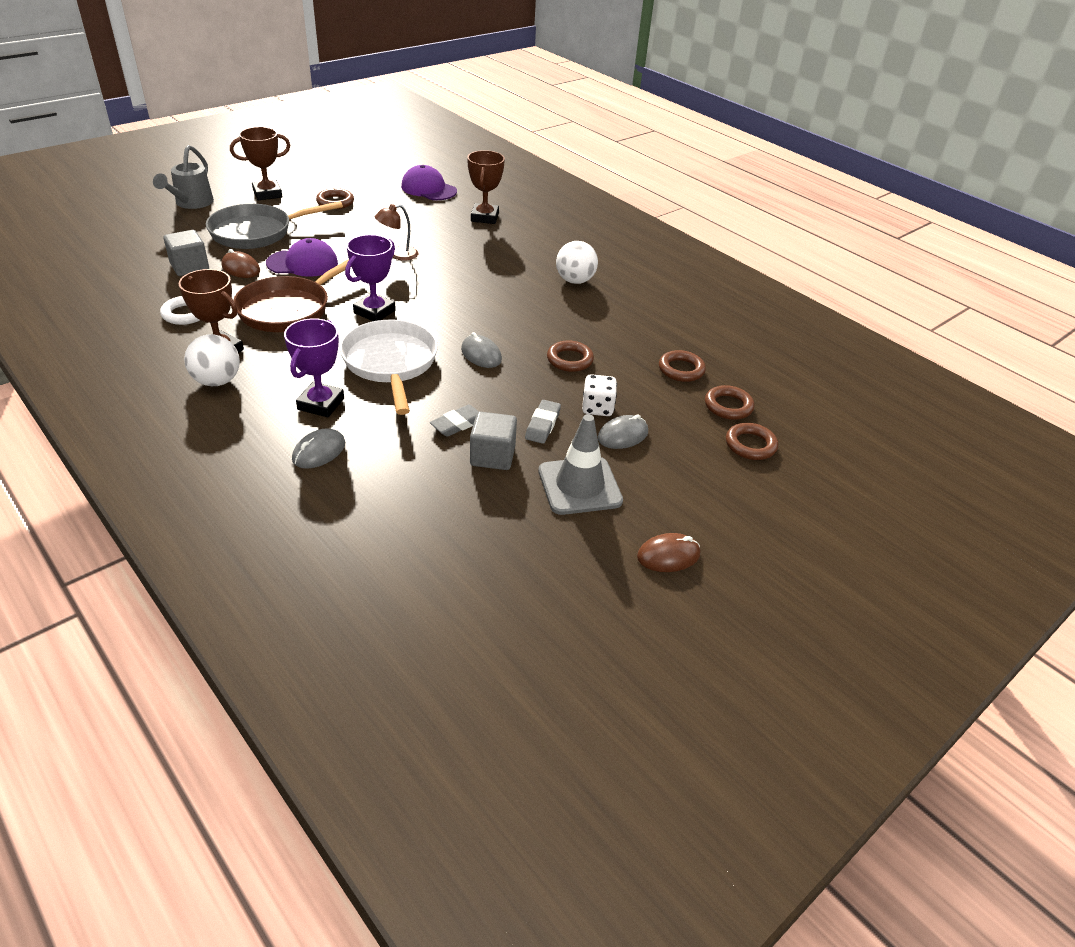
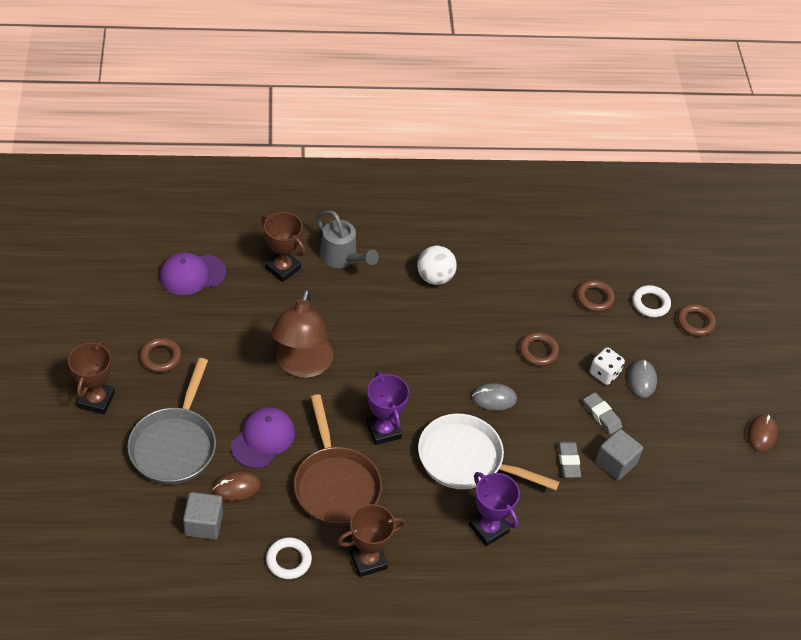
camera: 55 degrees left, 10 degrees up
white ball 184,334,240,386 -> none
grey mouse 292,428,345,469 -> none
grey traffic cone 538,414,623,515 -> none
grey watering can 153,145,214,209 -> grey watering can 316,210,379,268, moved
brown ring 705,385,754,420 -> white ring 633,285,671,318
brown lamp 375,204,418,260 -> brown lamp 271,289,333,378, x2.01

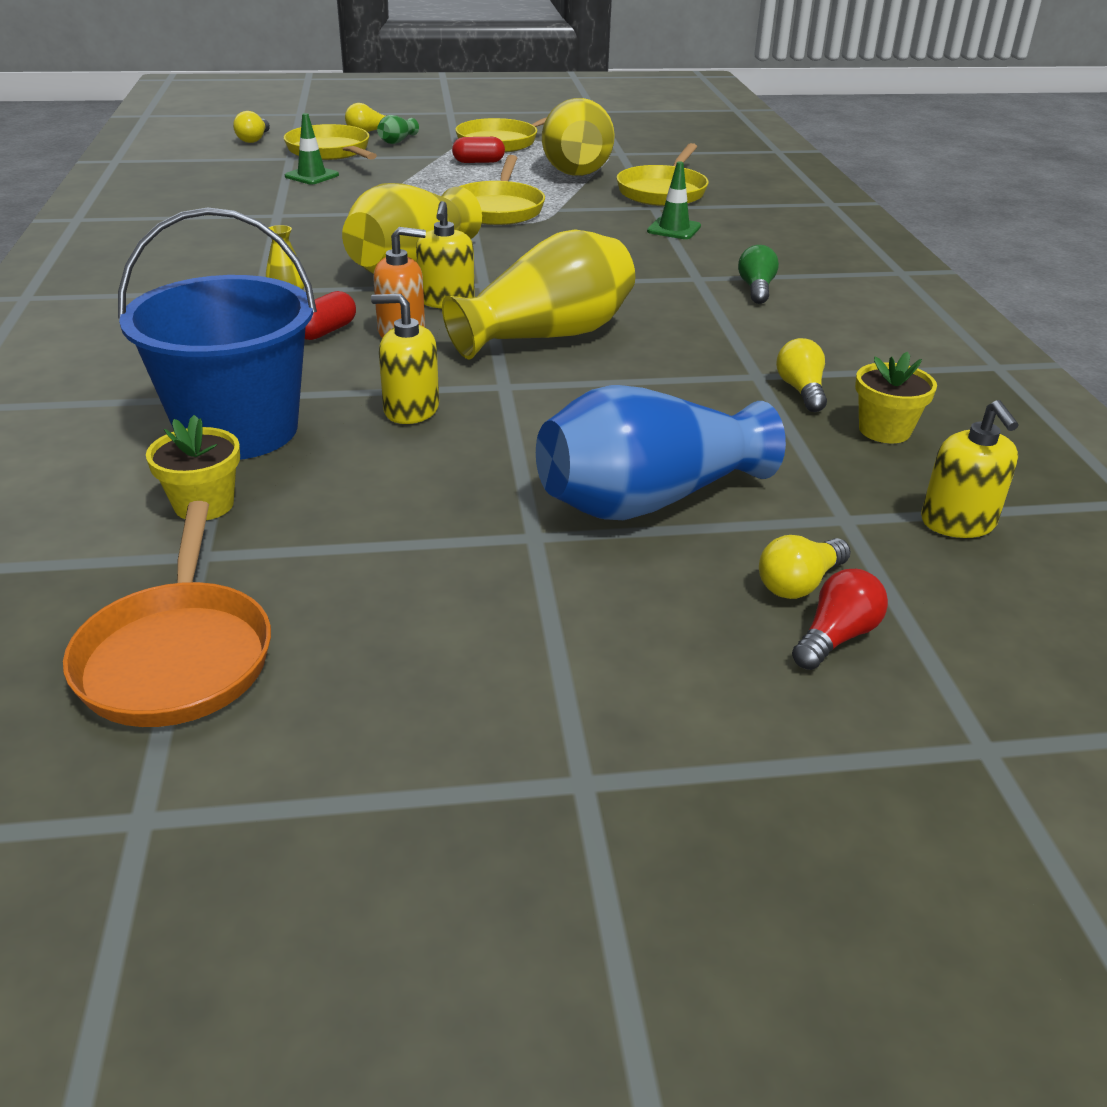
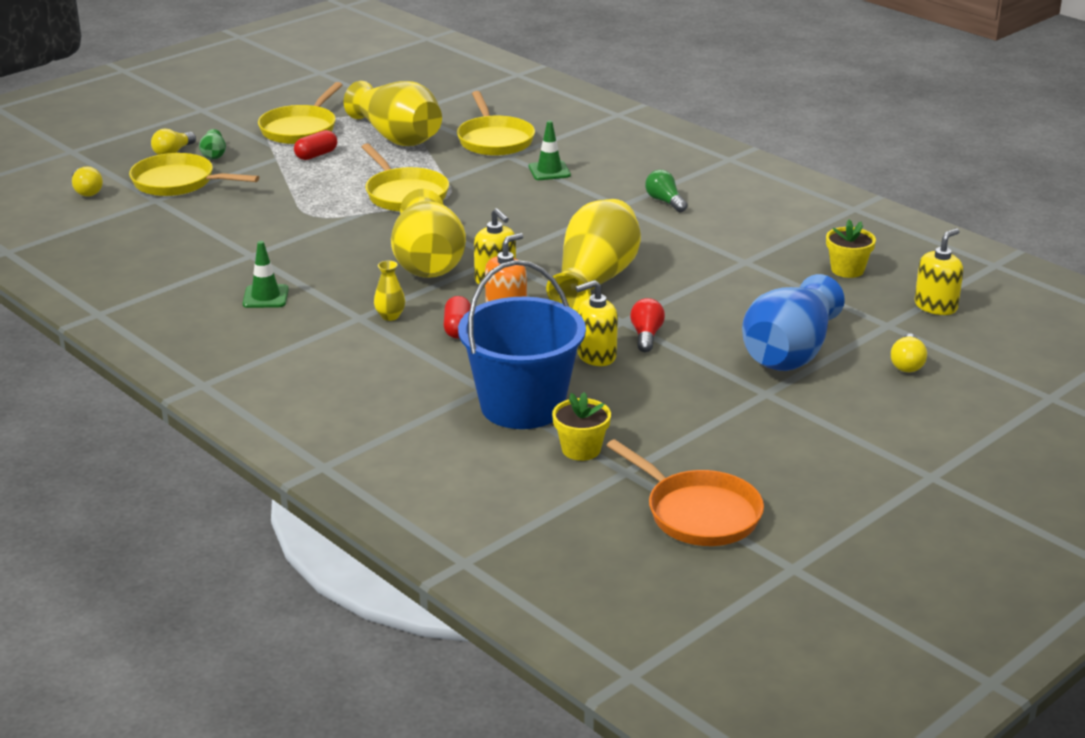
camera: 35 degrees left, 5 degrees down
yellow light bulb 776,338,827,412 -> none
green traffic cone 285,113,339,184 -> green traffic cone 243,241,289,308, moved
red light bulb 792,569,888,670 -> red light bulb 630,298,665,352, moved
yellow soap dispenser 921,400,1018,538 -> yellow soap dispenser 915,228,963,315, 90 degrees counterclockwise

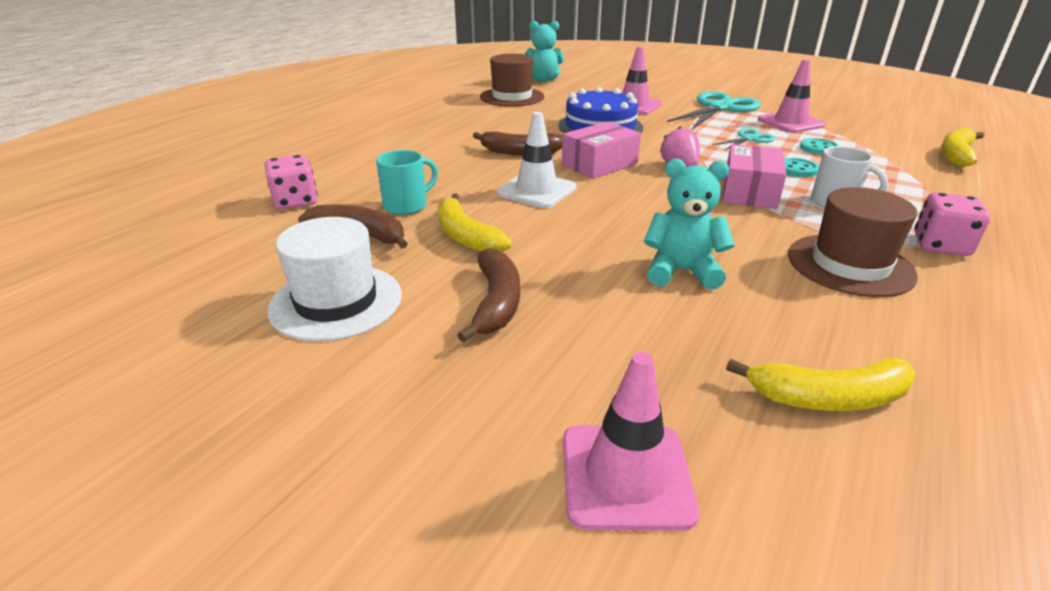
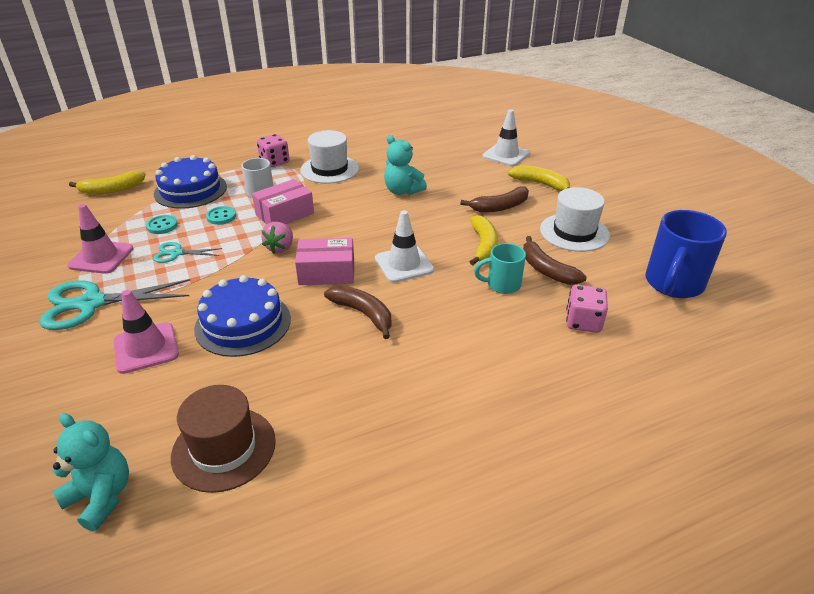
camera: 145 degrees left, 5 degrees up
none -> blue cake 154,155,227,209
none -> blue mug 645,210,727,298
yellow banana 726,357,916,411 -> yellow banana 508,165,570,191, moved
pink traffic cone 563,352,699,531 -> white traffic cone 482,109,530,166
brown hat 788,187,918,297 -> white hat 300,130,359,184
brown banana 457,248,520,342 -> brown banana 460,186,529,213, 150 degrees counterclockwise

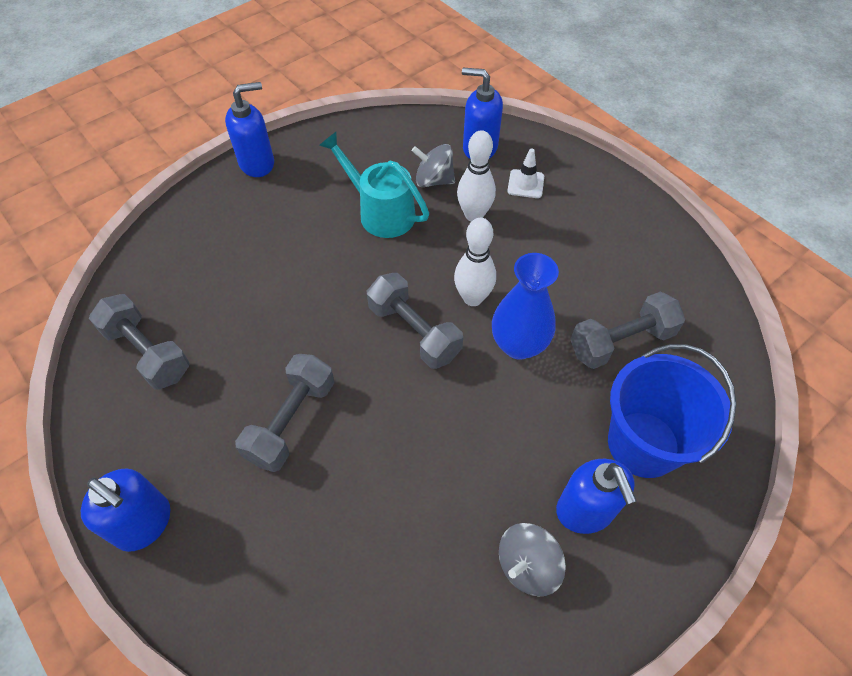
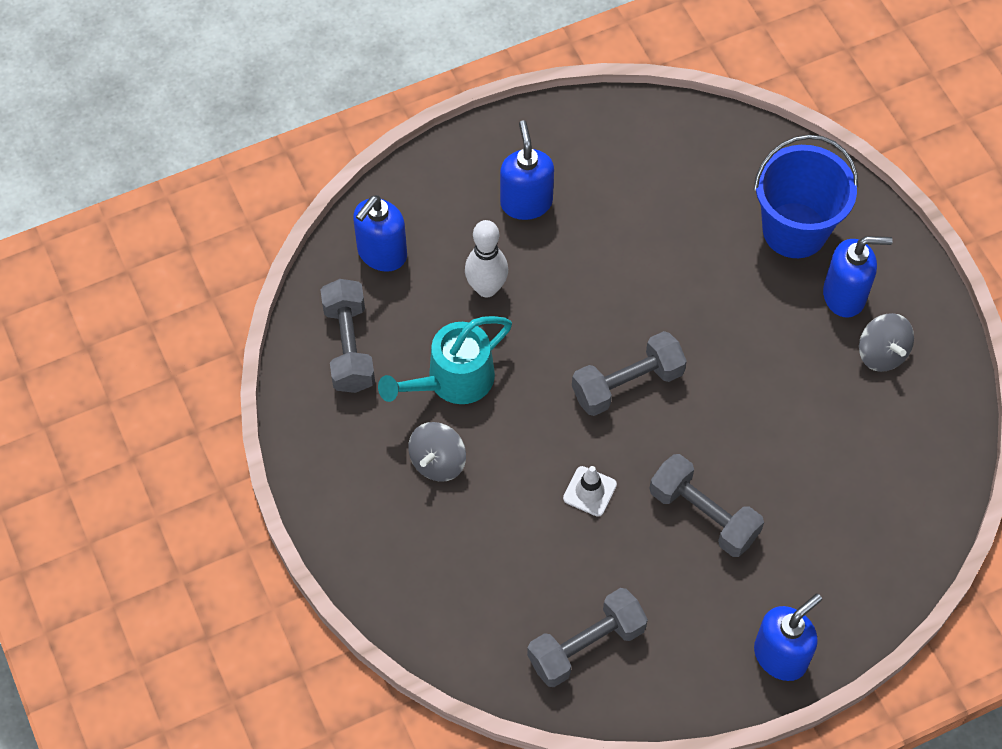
camera: 75 degrees left, 5 degrees up
white bowling pin 454,218,496,306 -> none
blue vase 492,253,559,360 -> none
blue soap dispenser 225,82,274,177 -> blue soap dispenser 500,120,554,220, moved
grey spinning top 412,144,455,187 -> grey spinning top 408,422,466,482, moved
white traffic cone 508,149,544,198 -> white traffic cone 563,466,617,517, moved
grey dumbbell 570,292,686,369 -> grey dumbbell 321,279,375,393, moved

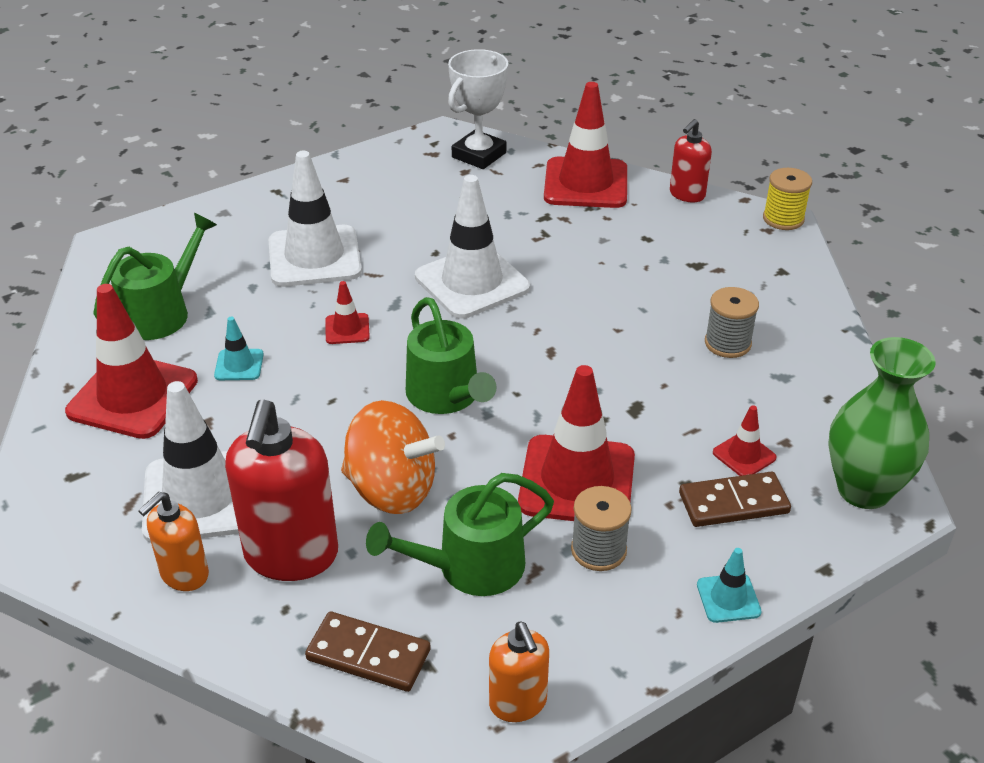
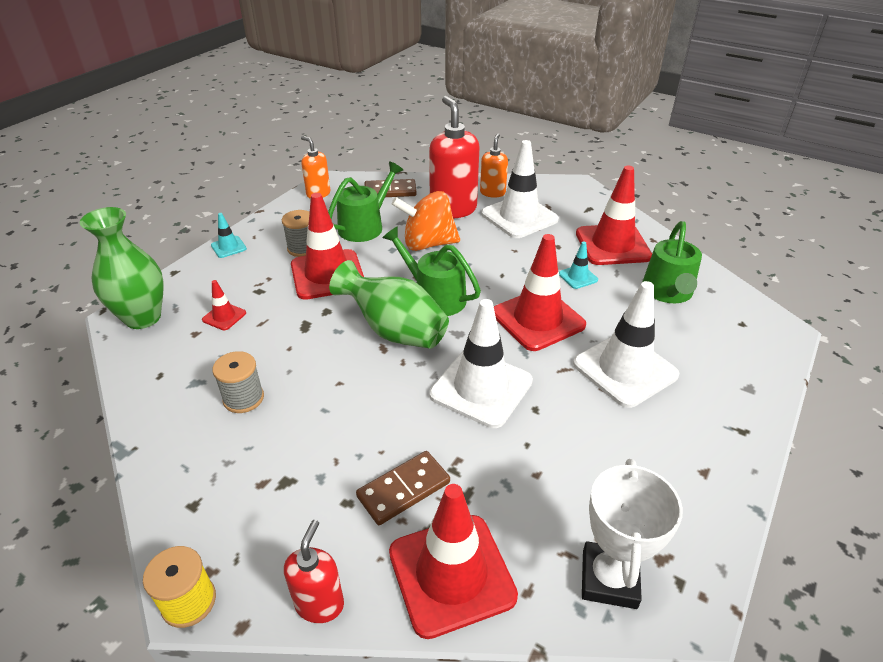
camera: 155 degrees right, 0 degrees up
none -> green vase 329,260,449,349
brown domino 679,471,791,527 -> brown domino 356,451,450,525, moved
red traffic cone 325,281,370,344 -> red traffic cone 494,234,586,351, x2.20

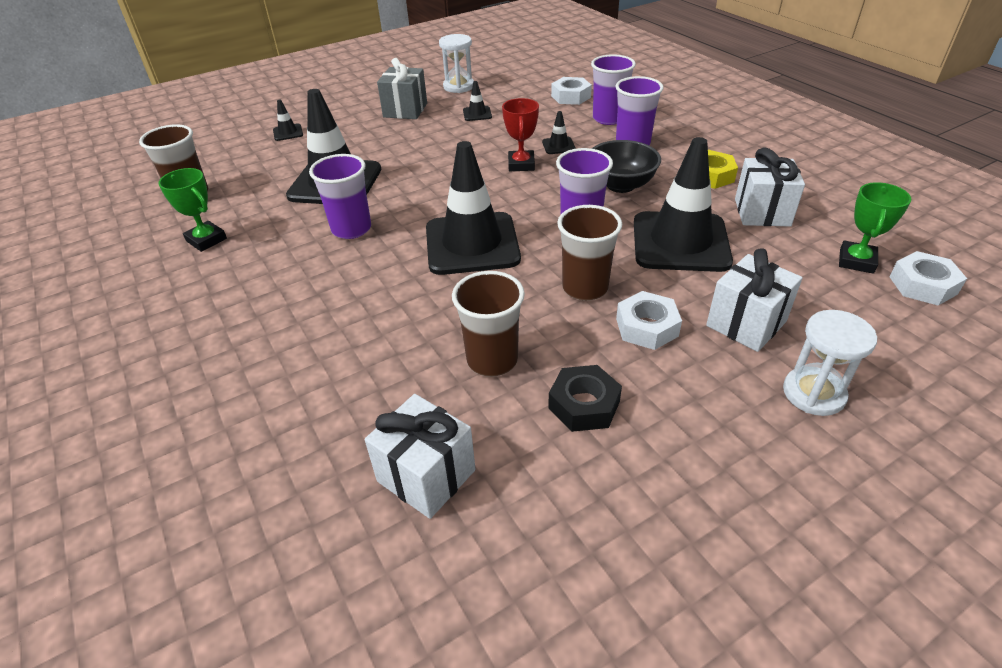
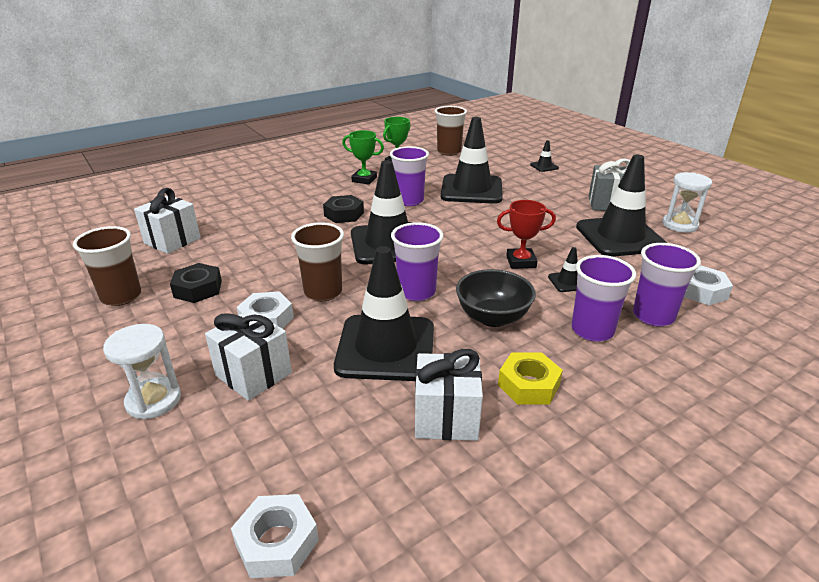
camera: 85 degrees right, 10 degrees down
none -> black nut 323,195,364,223
brown cup 452,271,525,377 -> brown cup 73,226,141,306, moved
green trophy 839,182,911,274 -> green trophy 342,130,384,185, moved
black traffic cone 463,81,492,121 -> black traffic cone 576,154,667,257, x2.47

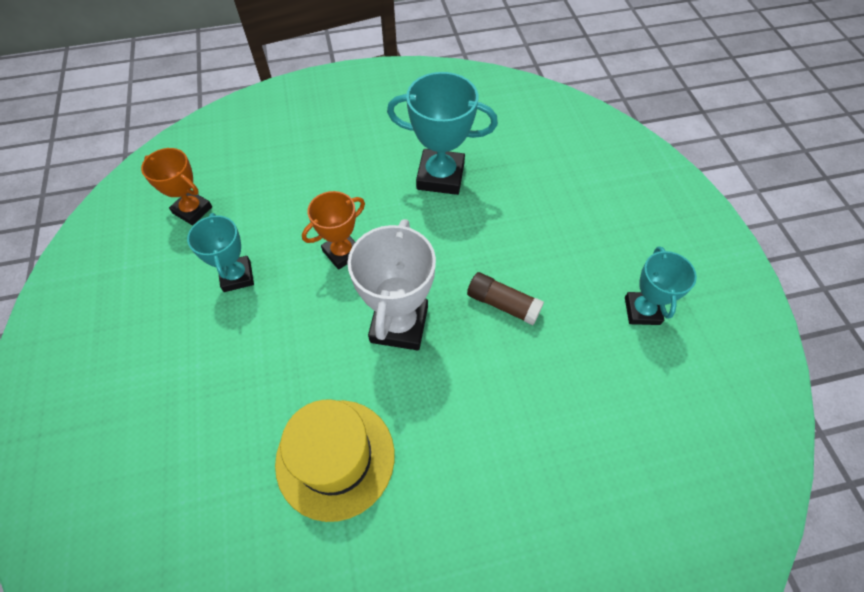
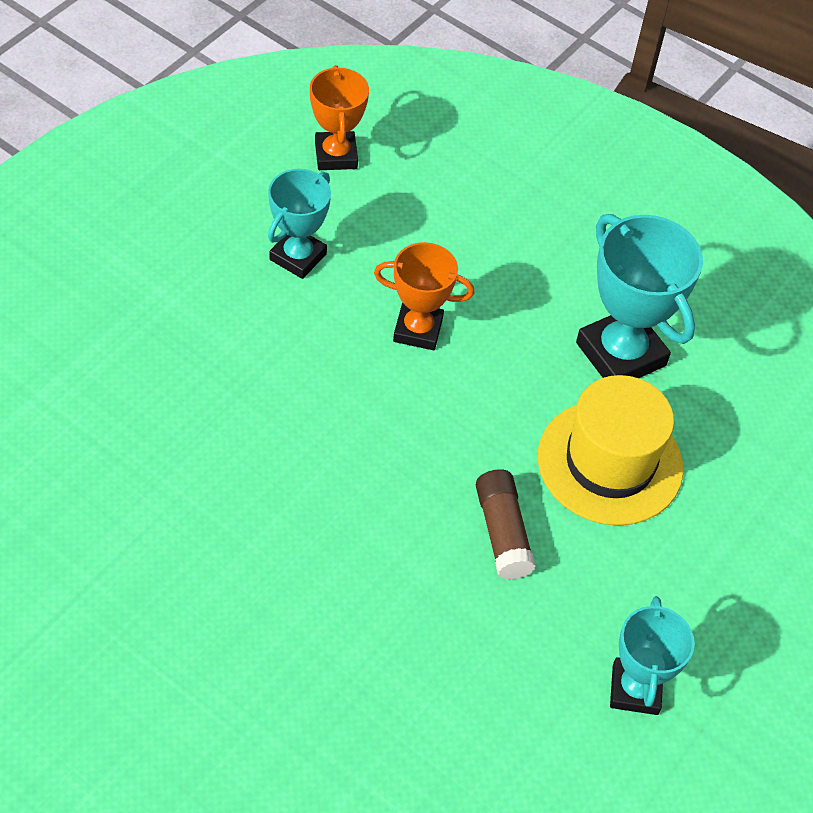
camera: 45 degrees right, 5 degrees down
white trophy 347,219,436,350 -> none
yellow hat 275,399,395,522 -> yellow hat 538,375,683,526, moved
turquoise trophy 625,246,697,325 -> turquoise trophy 610,596,695,715, 45 degrees counterclockwise

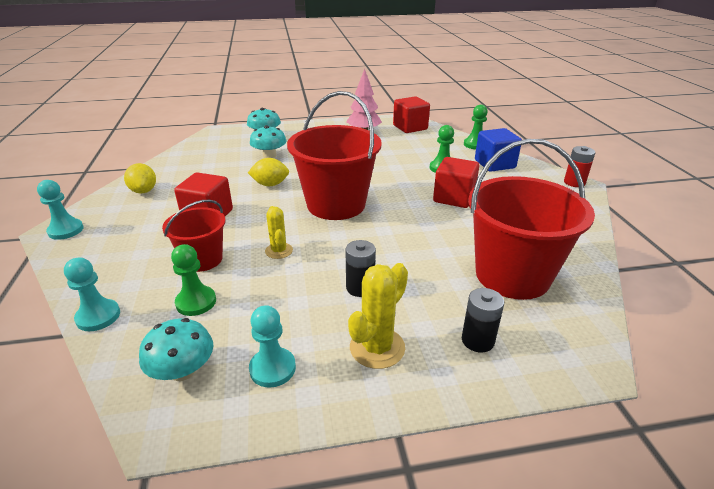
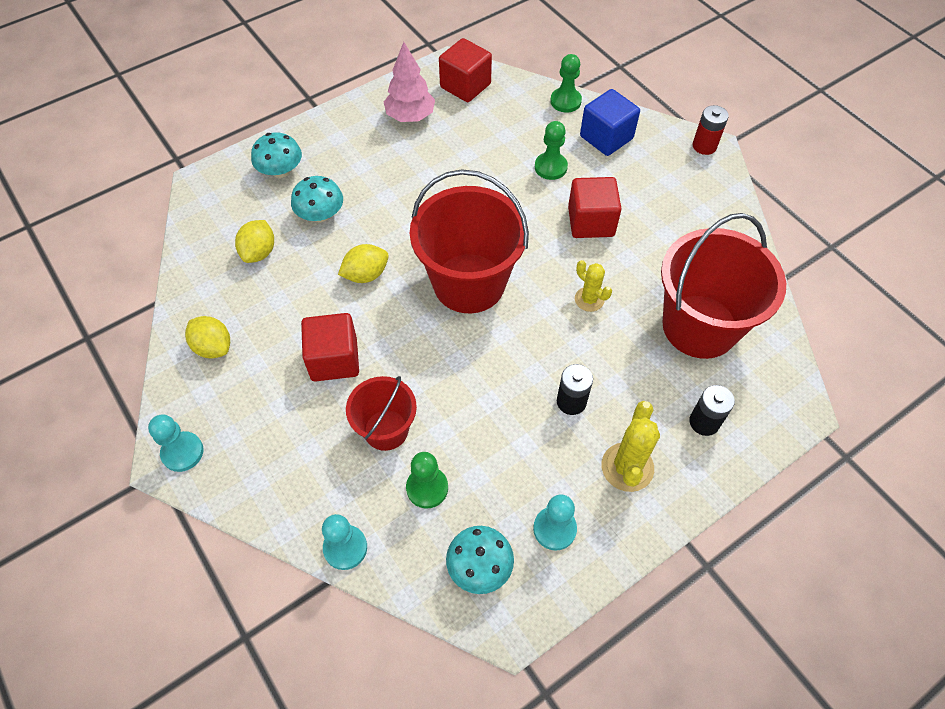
camera: 25 degrees left, 25 degrees up
none -> yellow lemon 235,220,274,263
yellow cactus 265,206,293,259 -> yellow cactus 575,260,612,312, moved

